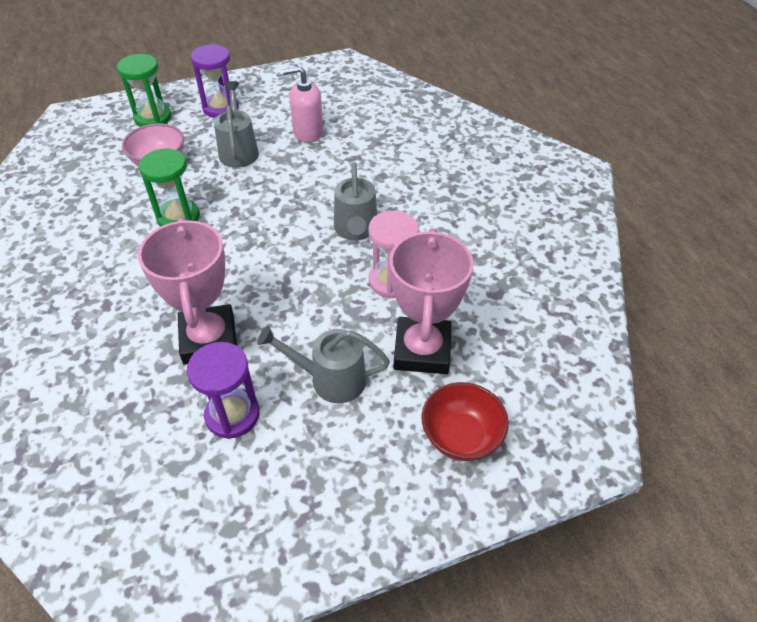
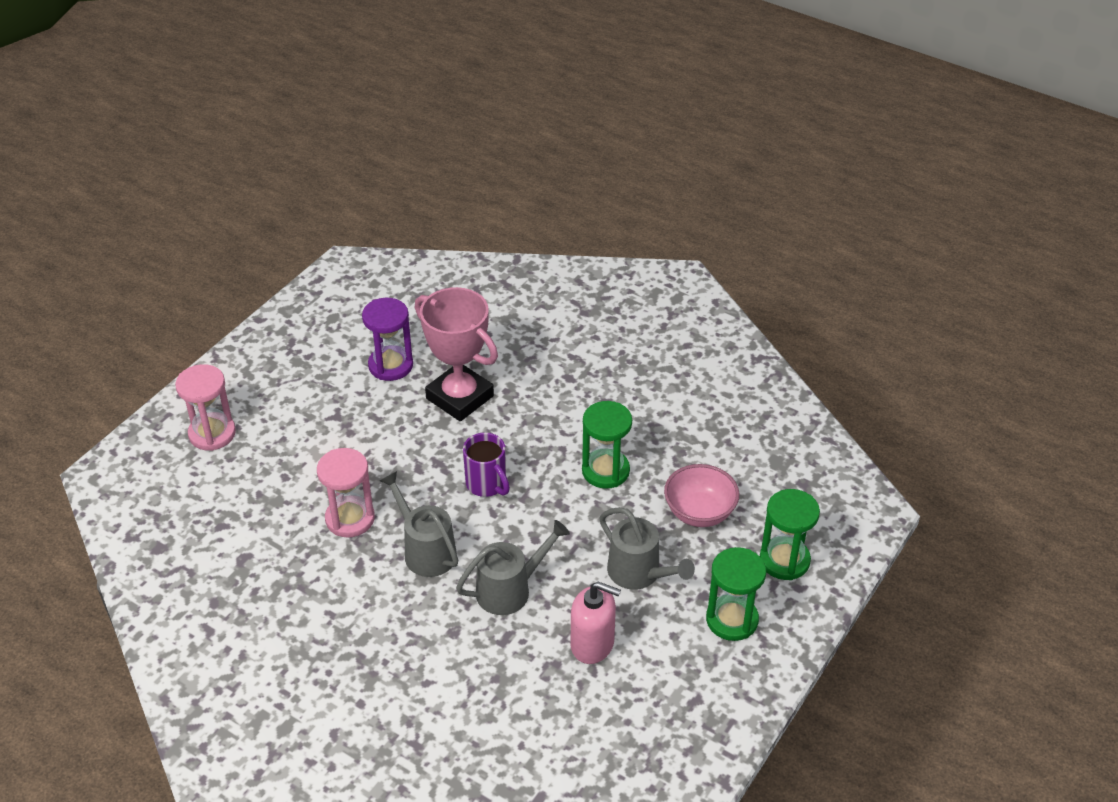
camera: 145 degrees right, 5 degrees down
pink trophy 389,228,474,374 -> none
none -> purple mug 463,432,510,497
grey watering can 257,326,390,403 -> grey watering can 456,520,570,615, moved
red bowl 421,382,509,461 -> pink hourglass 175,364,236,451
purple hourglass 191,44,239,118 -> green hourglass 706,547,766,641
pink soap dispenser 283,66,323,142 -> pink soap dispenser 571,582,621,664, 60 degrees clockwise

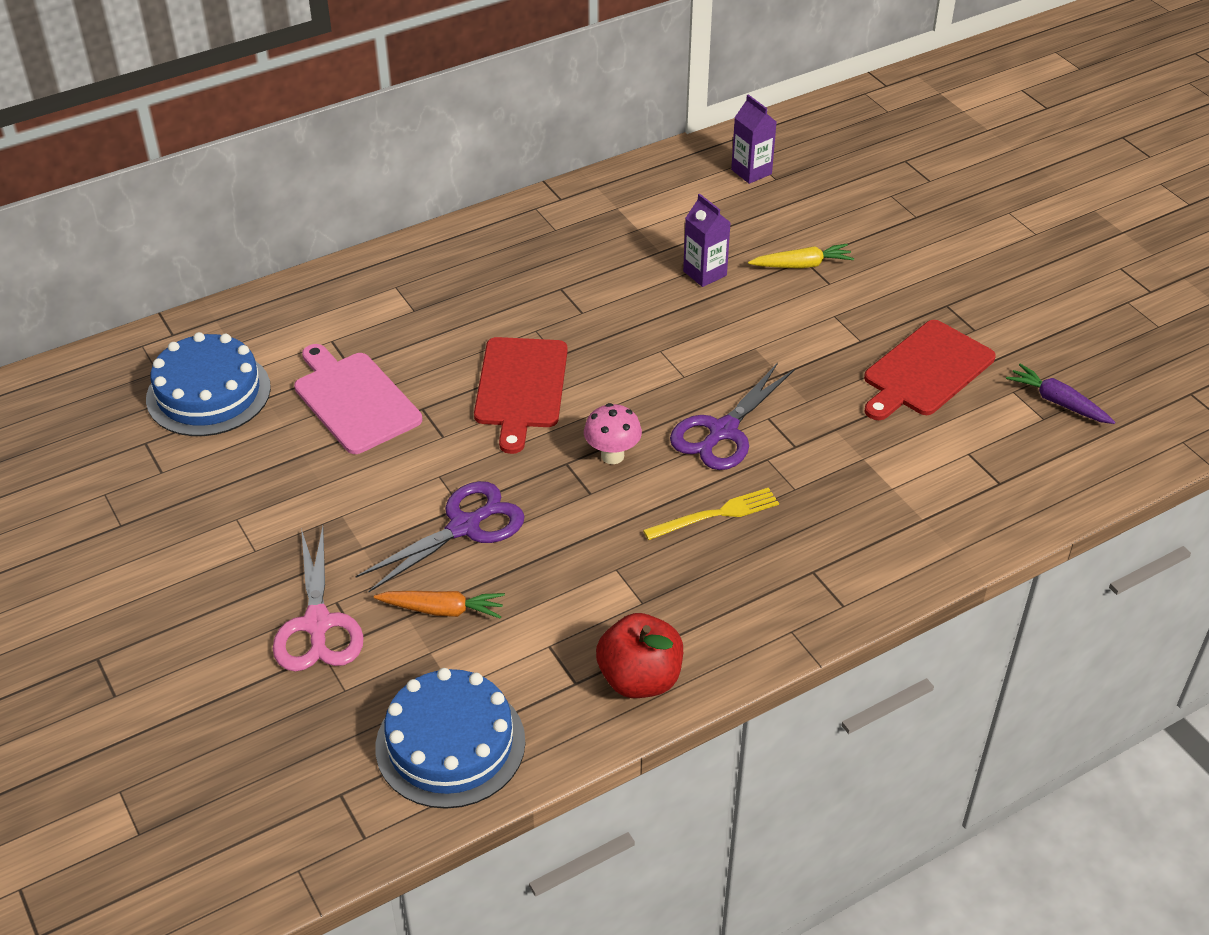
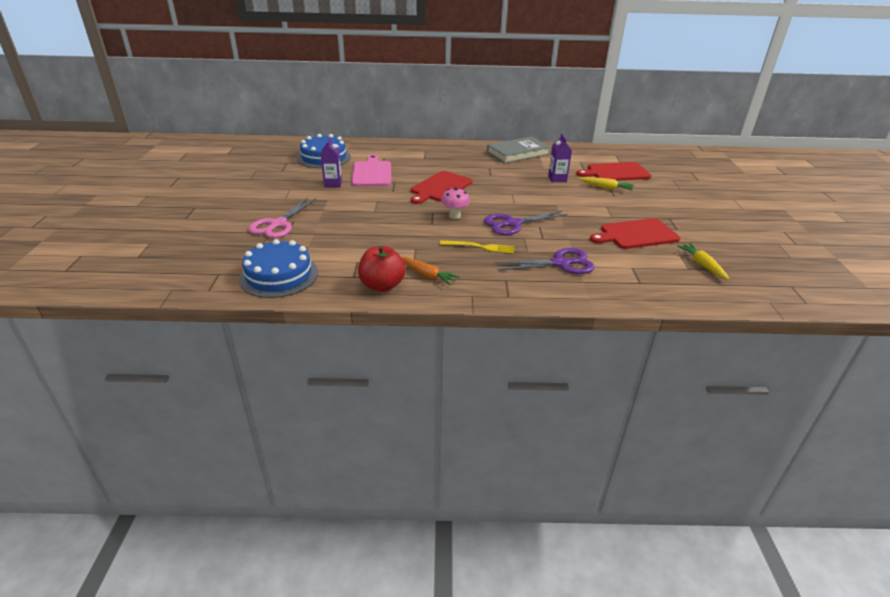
camera: 30 degrees right, 10 degrees down
none -> grey book 487,137,551,163
none -> red cutting board 576,162,652,181
purple scissors 355,481,525,593 -> purple scissors 494,248,595,274, moved
orange carrot 374,591,505,619 -> orange carrot 401,257,460,285, moved
purple carton 731,94,777,184 -> purple carton 321,137,342,187, moved
purple carrot 1006,364,1115,424 -> yellow carrot 677,243,730,280

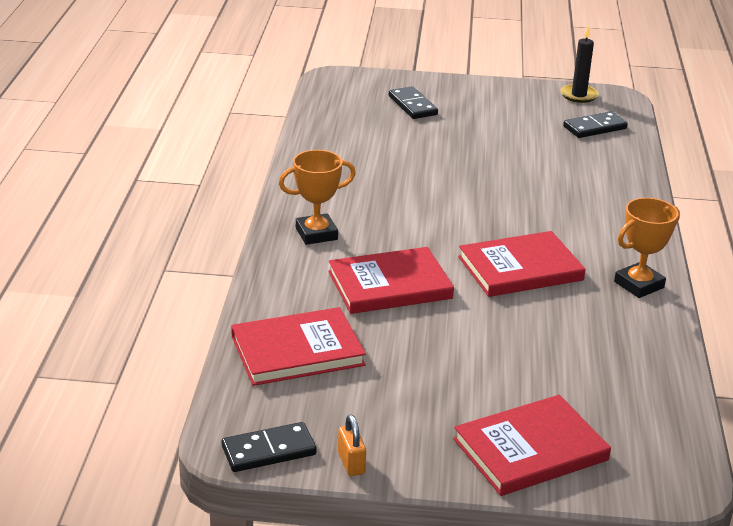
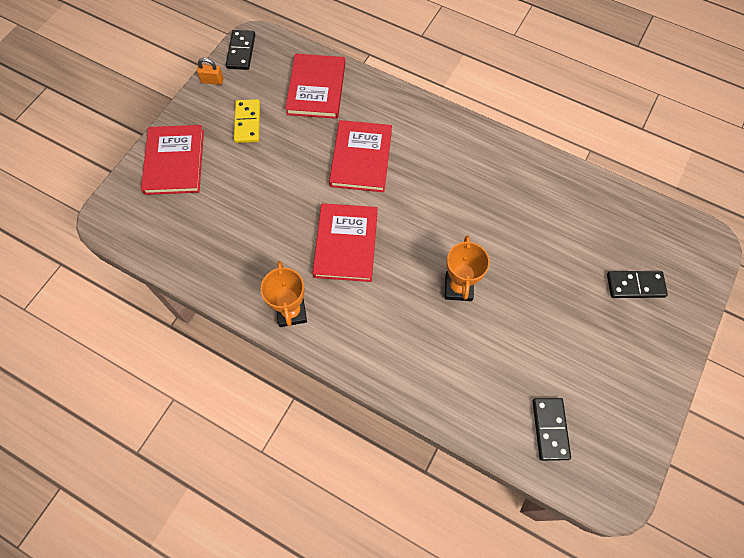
camera: 115 degrees right, 35 degrees up
black candle 561,25,598,103 -> none
none -> yellow domino 234,99,260,143
orange trophy 279,150,356,245 -> orange trophy 445,235,490,301, moved

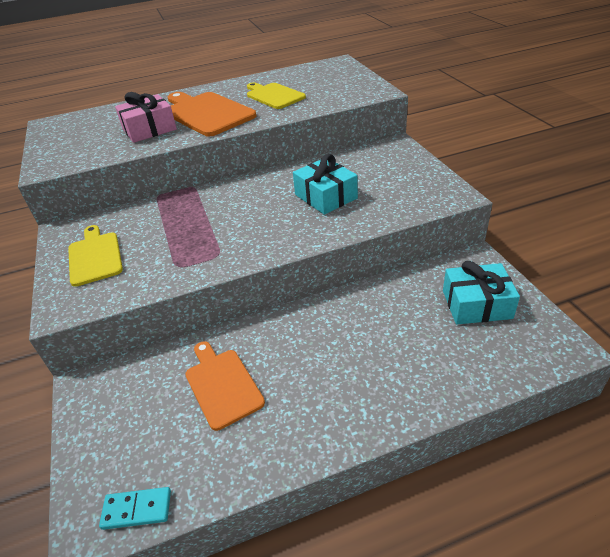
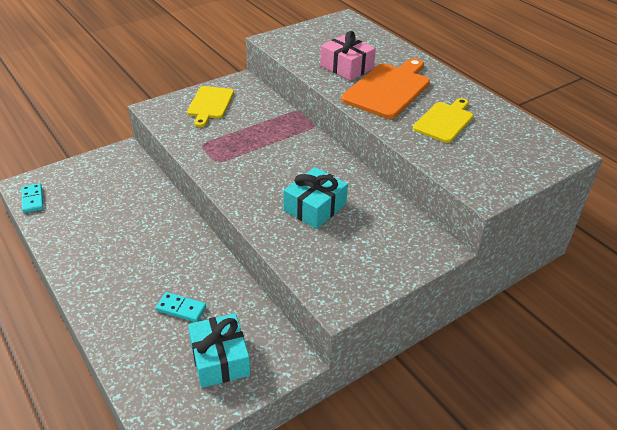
camera: 70 degrees right, 0 degrees up
orange cutting board 185,341,265,431 -> none
none -> turquoise domino 156,292,206,322
yellow cutting board 68,225,123,287 -> yellow cutting board 187,86,234,127, 135 degrees clockwise

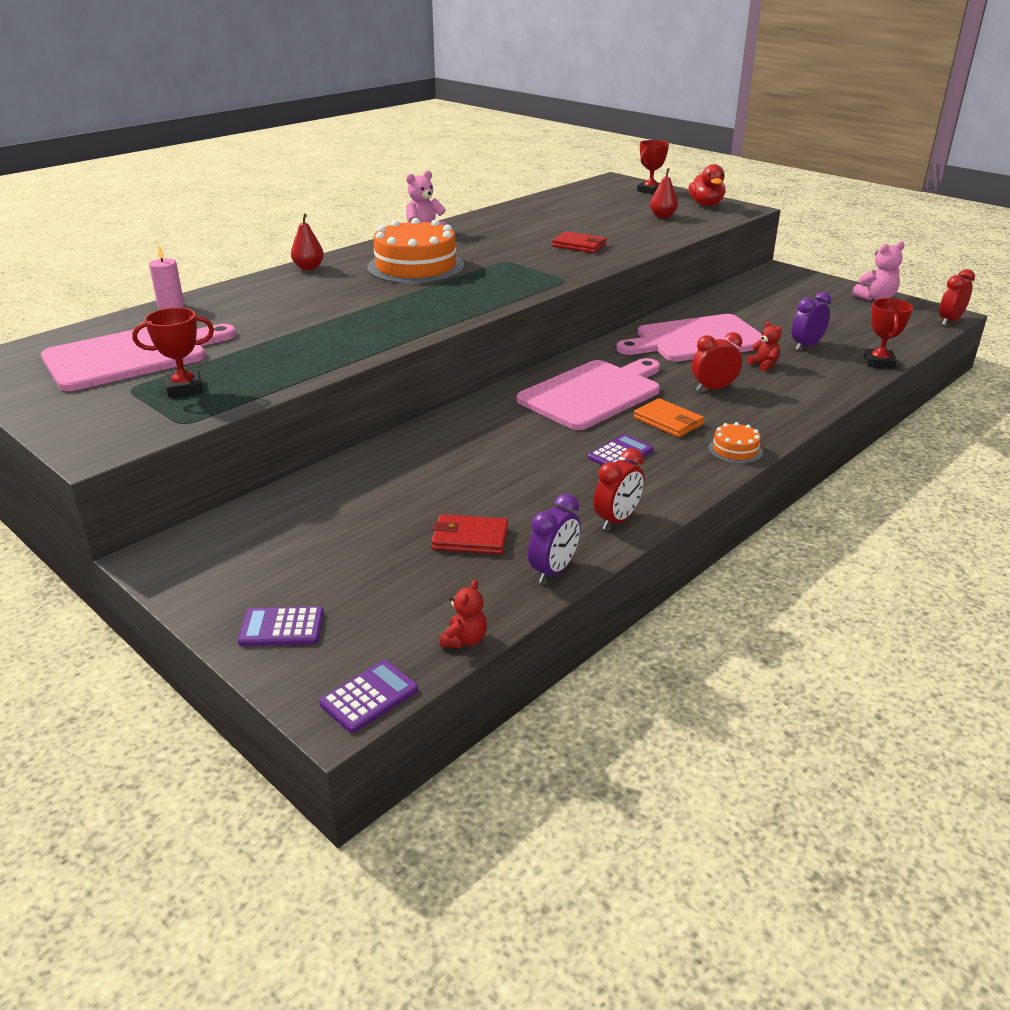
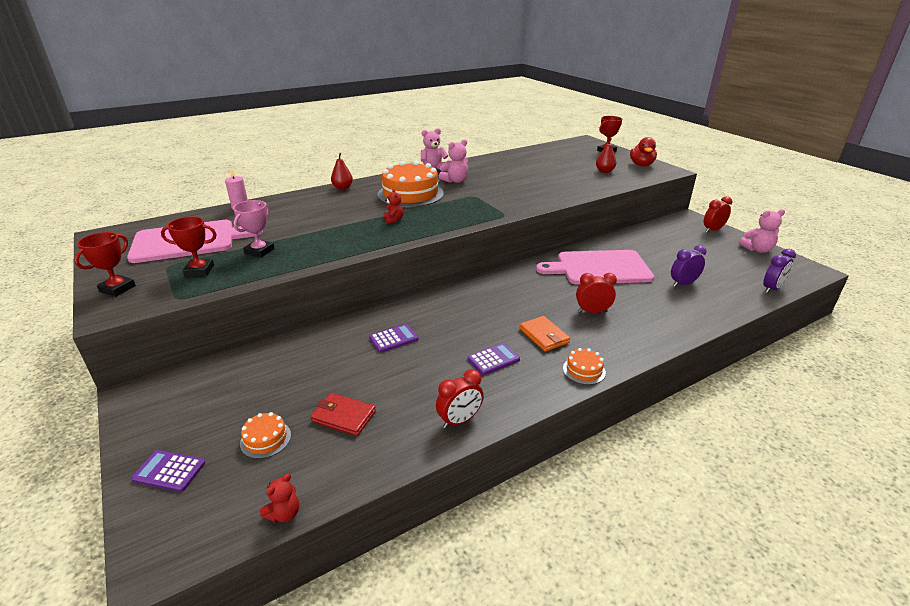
camera: 15 degrees right, 0 degrees up
pink cutting board 516,358,660,430 -> none
red wallet 552,231,607,253 -> none
none -> pink trophy 233,200,275,258
none -> orange cake 240,412,291,459
none -> pink teddy bear 439,139,468,183
purple calculator 319,660,418,733 -> purple calculator 369,324,419,353, moved
purple clock 528,494,581,583 -> purple clock 763,249,796,293, moved
red teddy bear 747,321,782,371 -> red teddy bear 383,189,403,224, moved
red trophy 864,298,913,369 -> red trophy 74,232,136,297, moved
red clock 939,269,975,326 -> red clock 704,196,732,233, moved

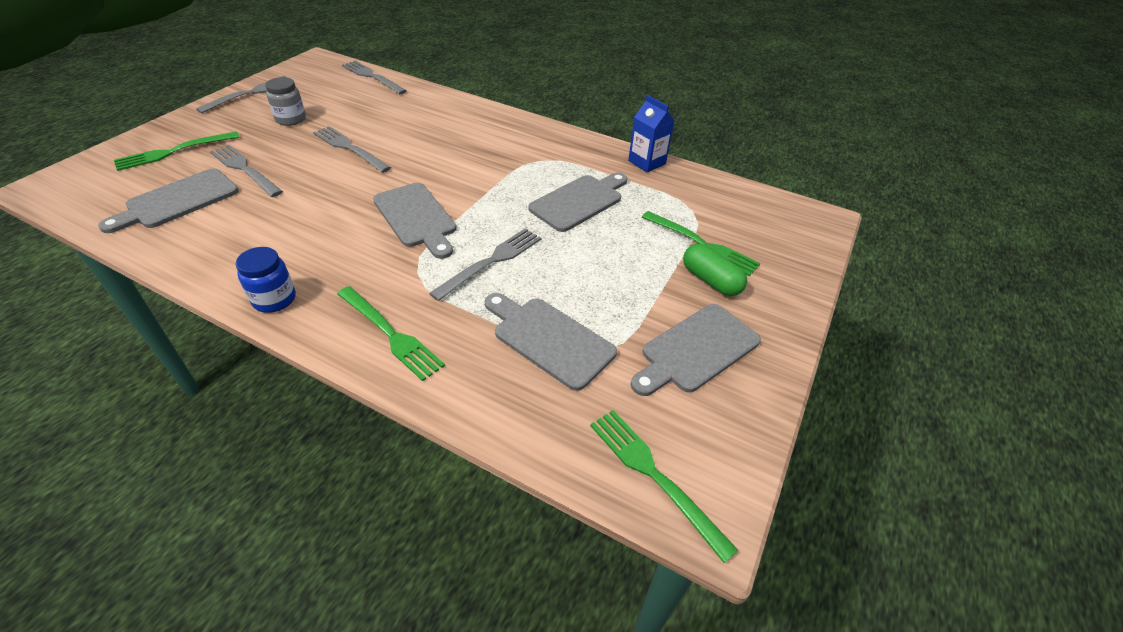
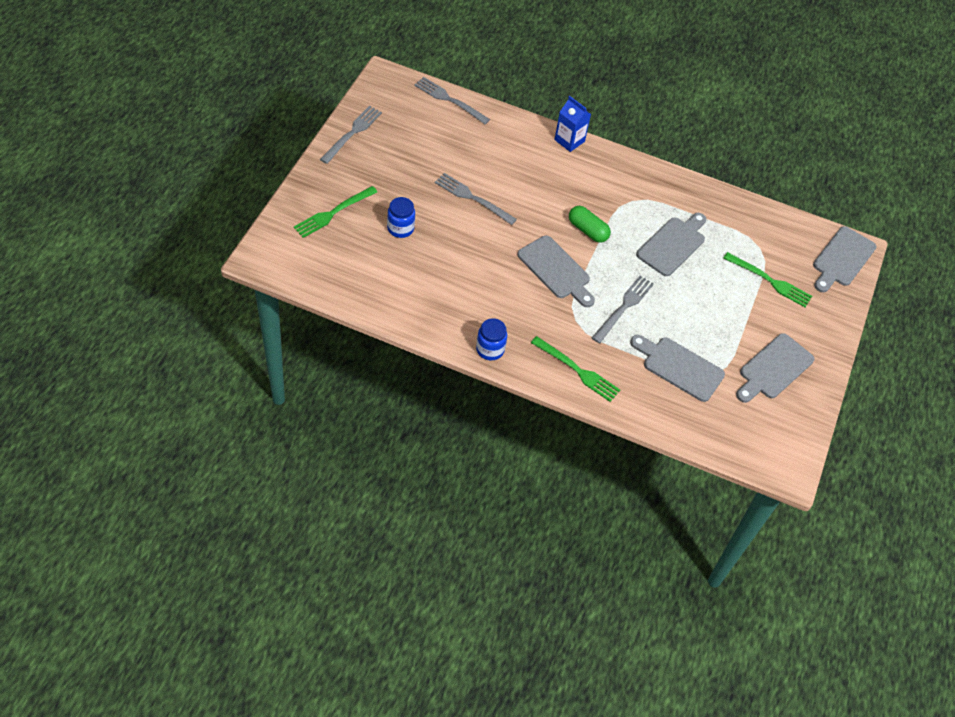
camera: 10 degrees left, 10 degrees up
grey jar 265,77,306,126 -> none
green fork 590,410,739,563 -> none
grey cutting board 98,169,239,233 -> grey cutting board 813,226,876,292, moved
blue carton 628,95,675,173 -> blue carton 554,96,591,152, moved
green capsule 683,244,747,296 -> green capsule 569,206,611,243, moved
grey fork 210,145,283,197 -> blue jar 387,197,415,238

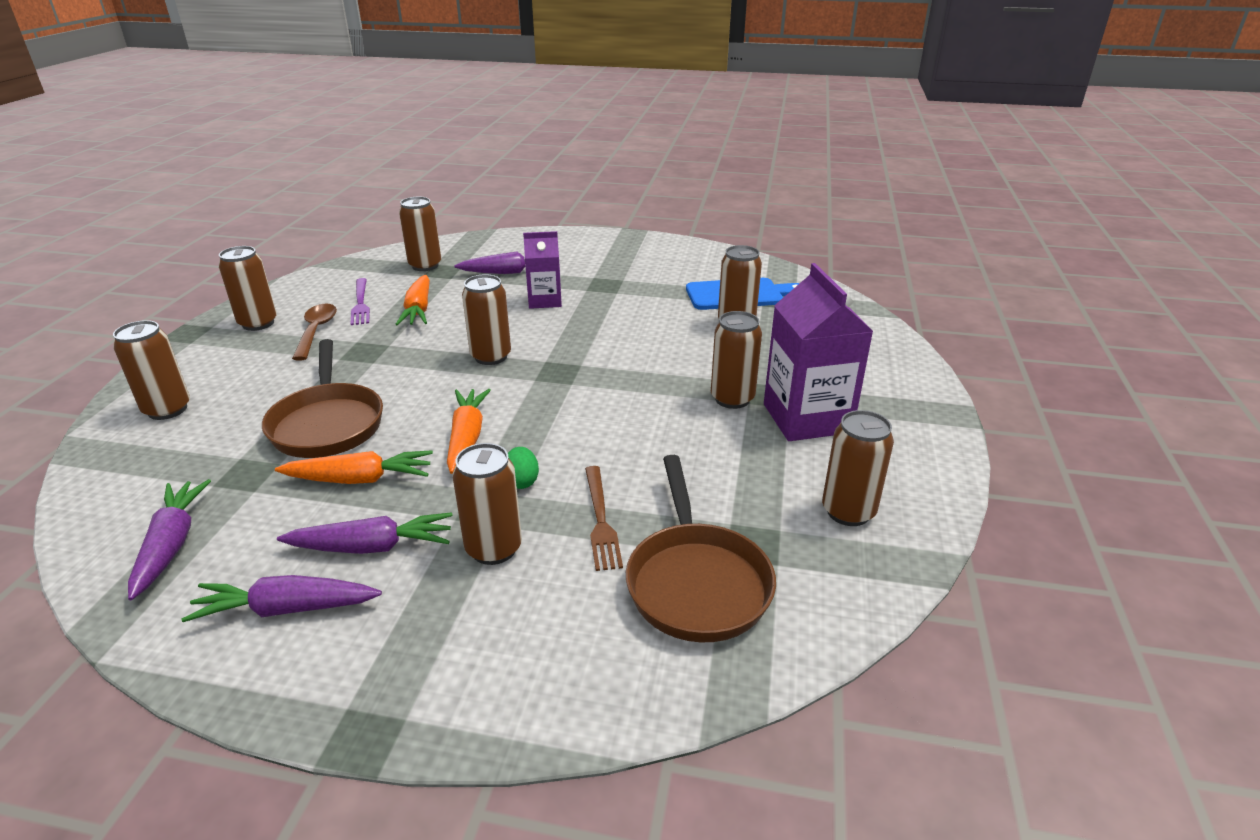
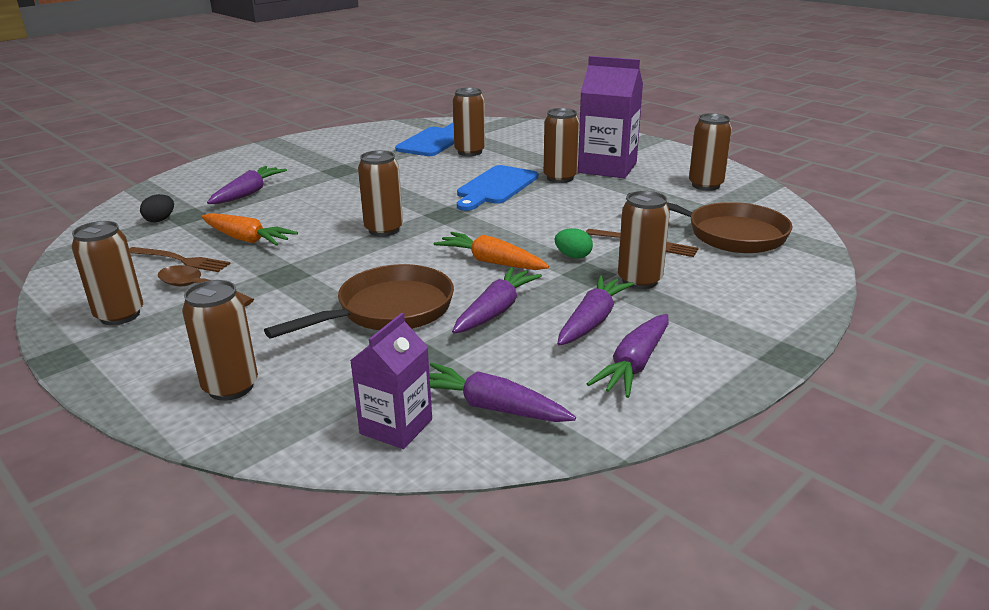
camera: 55 degrees left, 5 degrees down
none -> blue cutting board 457,165,538,211
purple carton 523,231,562,309 -> purple carton 350,313,432,449, moved
brown can 399,197,441,271 -> black egg 140,194,174,222
orange carrot 275,450,433,484 -> purple carrot 452,267,542,334
purple fork 350,278,370,325 -> brown fork 129,247,231,272
brown pan 262,339,383,458 -> brown pan 264,264,454,338, 60 degrees counterclockwise

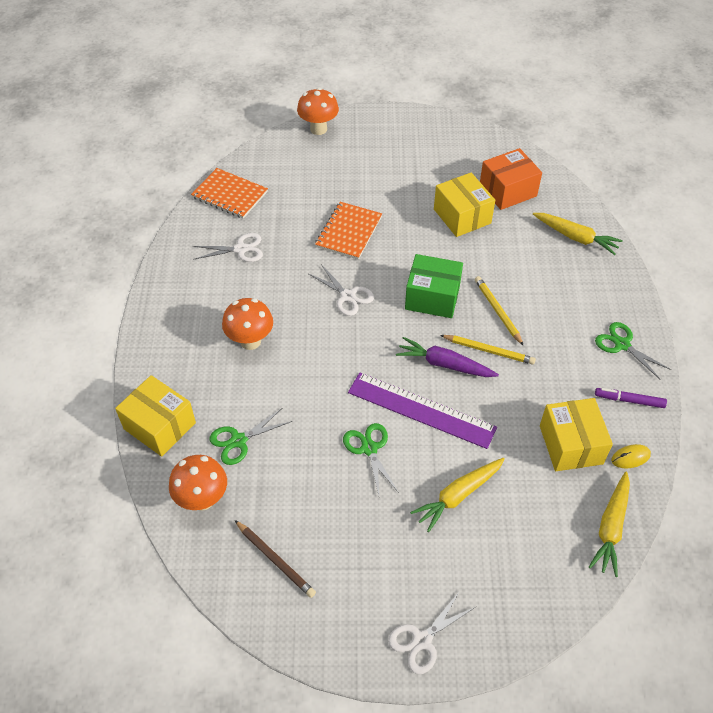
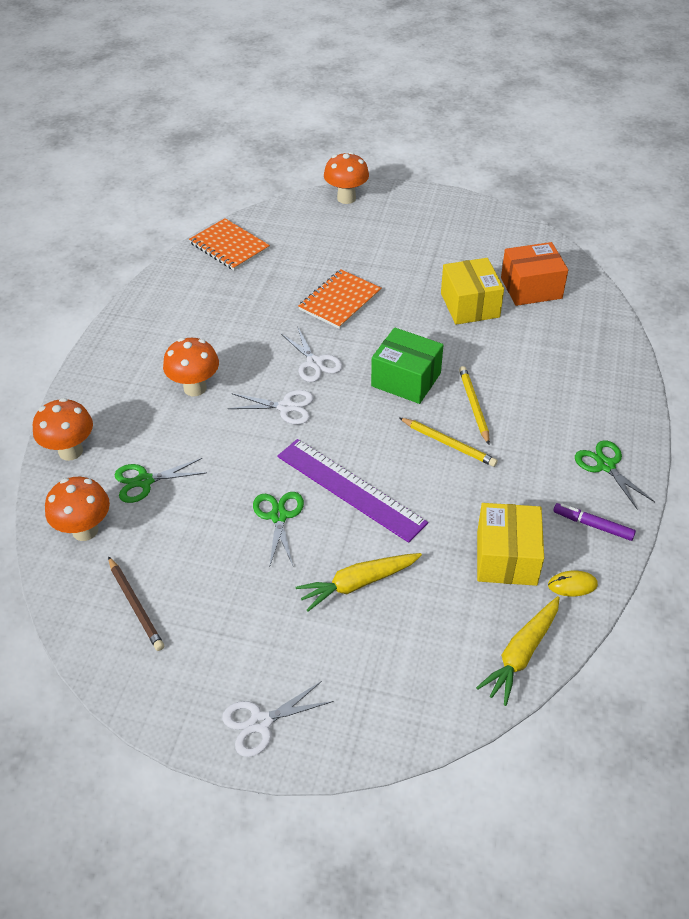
camera: 15 degrees right, 5 degrees down
purple carrot 396,337,499,377 -> none
yellow carrot 533,213,623,255 -> none
white scissors 193,233,263,262 -> white scissors 228,390,314,424, moved
yellow box 115,375,196,457 -> orange mushroom 33,398,93,461

